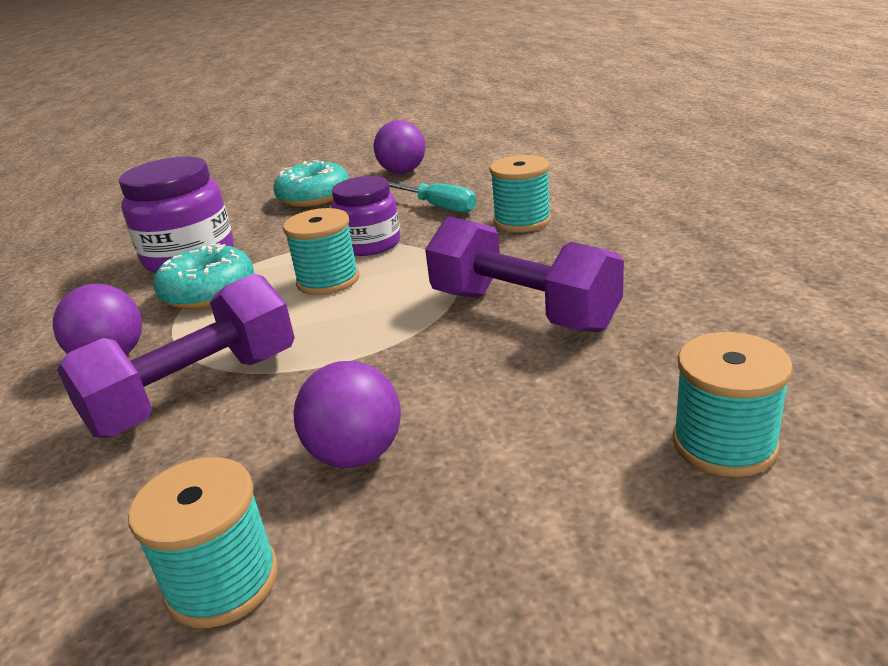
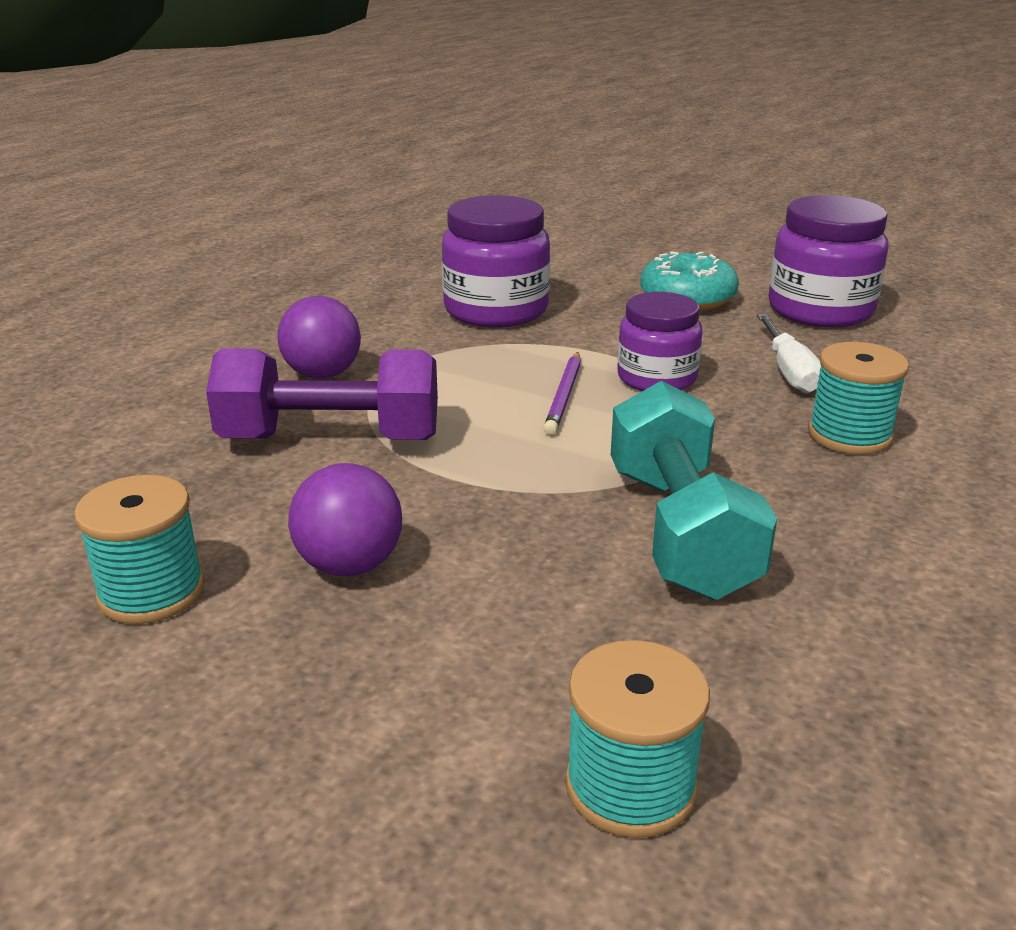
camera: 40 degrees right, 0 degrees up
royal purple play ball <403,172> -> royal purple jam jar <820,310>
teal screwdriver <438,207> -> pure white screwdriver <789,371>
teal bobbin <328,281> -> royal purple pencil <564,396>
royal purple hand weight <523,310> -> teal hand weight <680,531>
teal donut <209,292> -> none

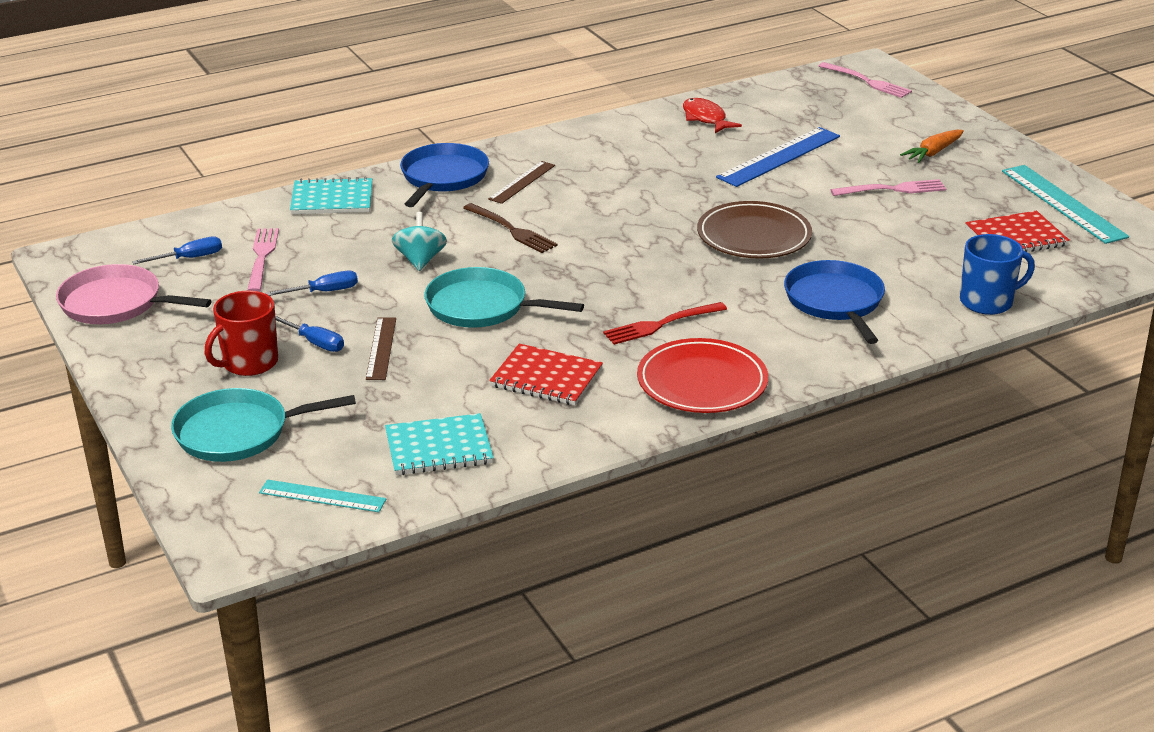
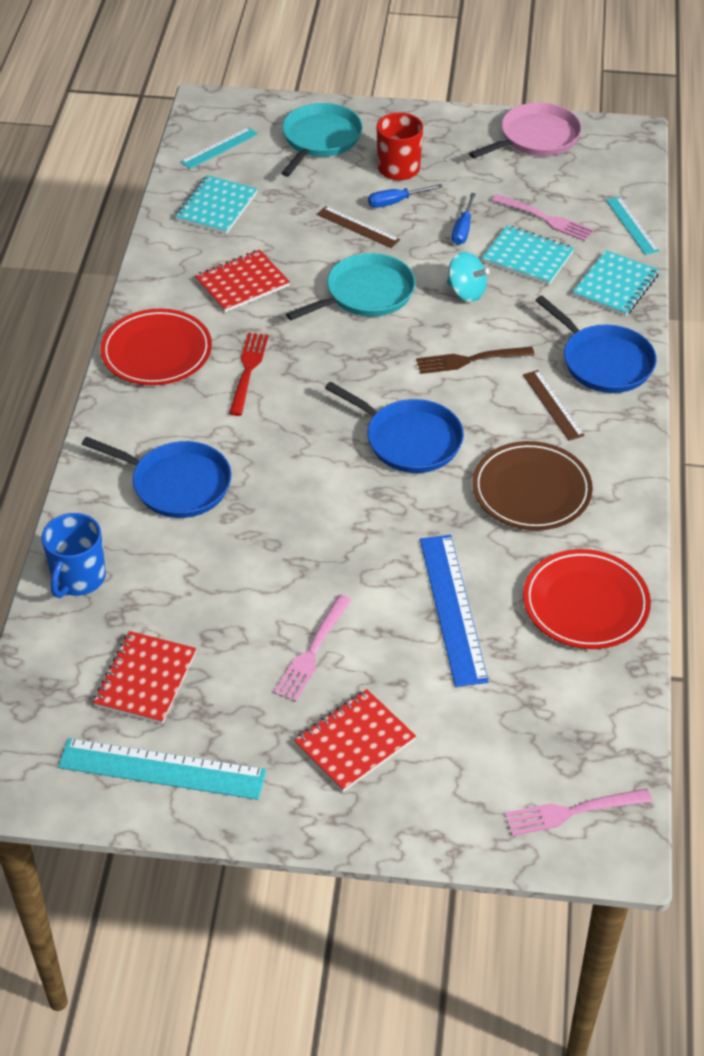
camera: 125 degrees right, 15 degrees up
crimson toy fish <705,118> -> crimson plate <585,603>
orange-coloured carrot <933,152> -> crimson exercise book <354,742>
dark brown plate <754,236> -> dark brown plate <531,490>, move
blue screwdriver <189,258> -> none
none -> teal ruler <632,225>
none -> teal exercise book <527,257>
none -> blue pan <409,440>

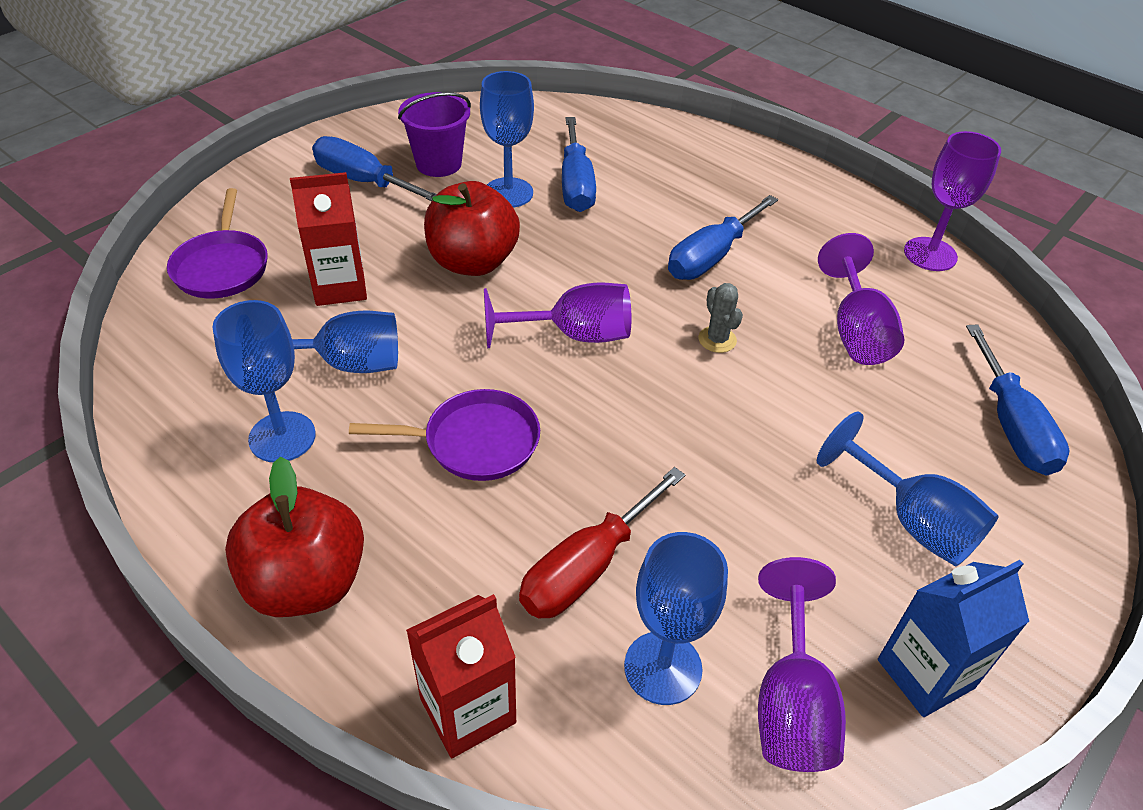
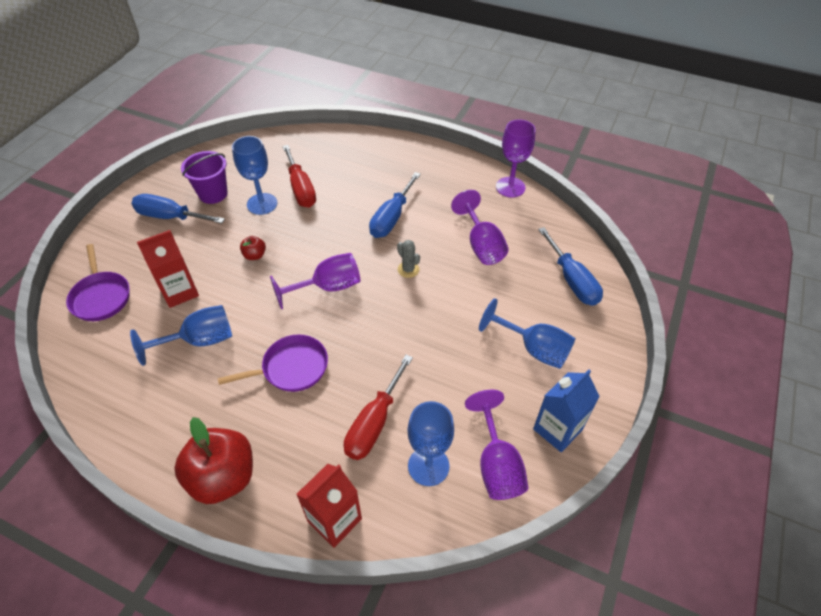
camera: 15 degrees left, 5 degrees up
blue screwdriver <576,184> -> crimson screwdriver <301,189>
crimson toy apple <472,262> -> crimson toy apple <255,255>, x0.44
blue chalice <282,437> -> none

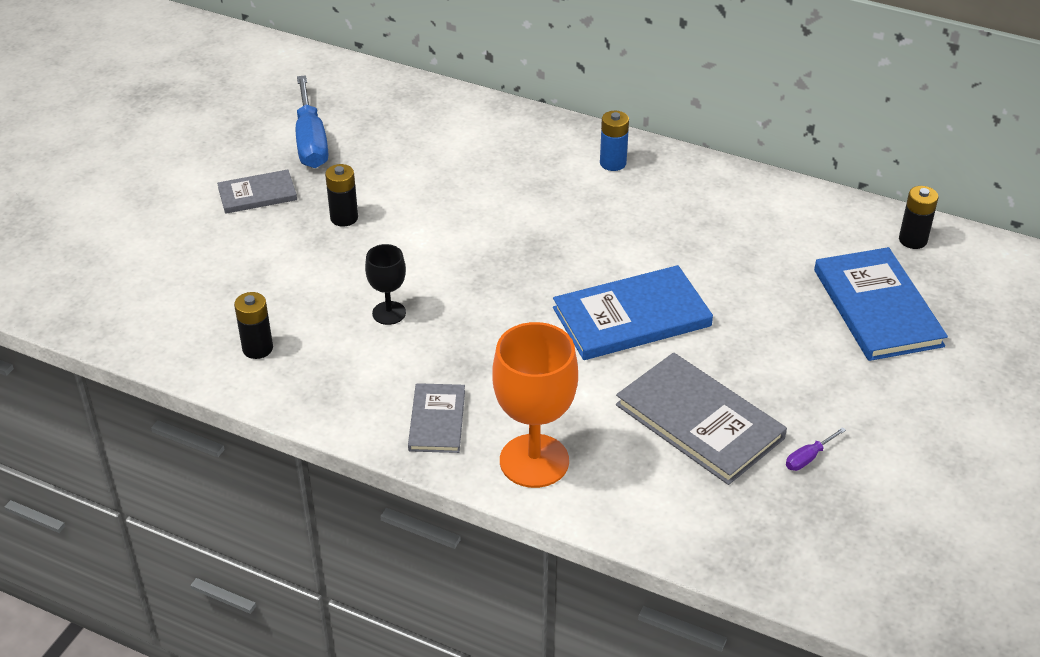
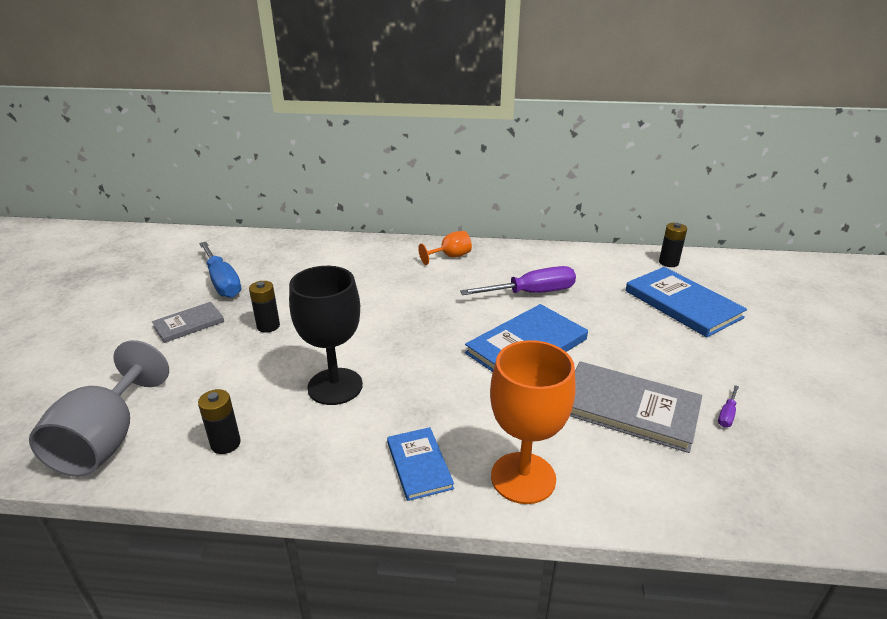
camera: 20 degrees left, 10 degrees down
blue AA battery <613,163> -> orange-coloured chalice <450,256>
ebony chalice <389,313> -> ebony chalice <335,386>, x1.87
grey hardback <437,420> -> blue hardback <419,465>
none -> royal purple screwdriver <531,293>
none -> grey chalice <106,440>

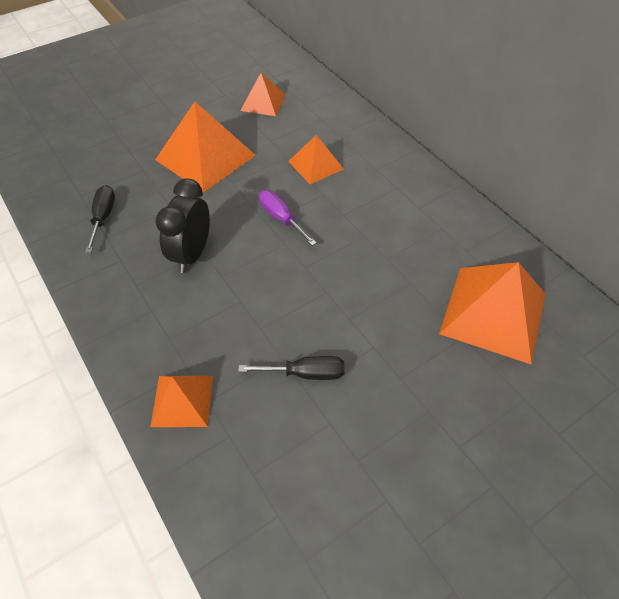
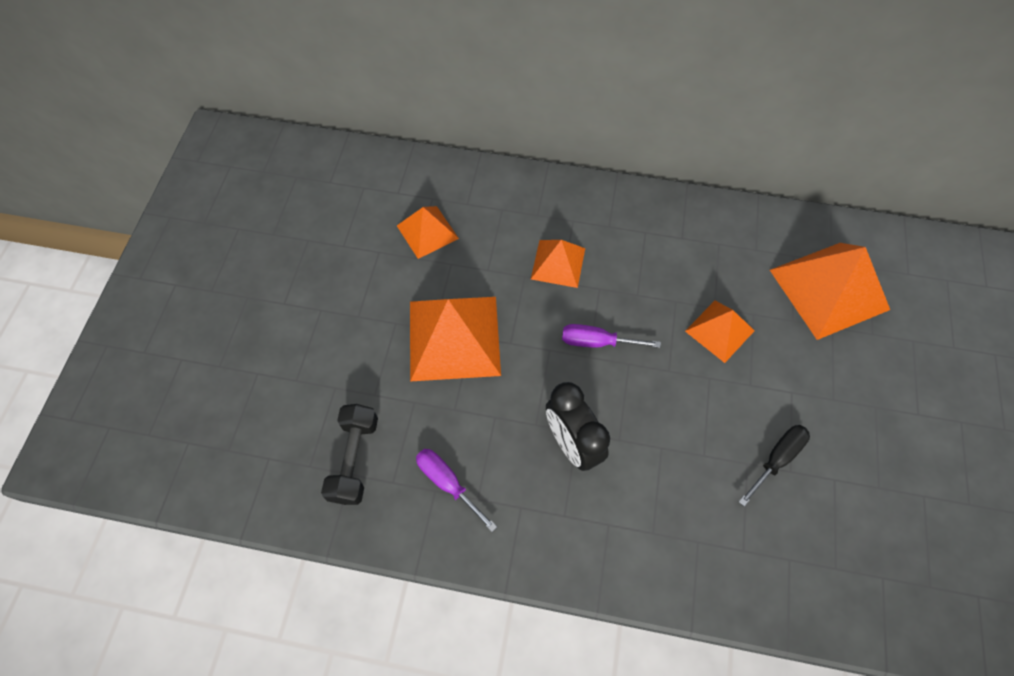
camera: 45 degrees left, 10 degrees up
ebony screwdriver <103,218> -> royal purple screwdriver <448,483>
orange-coloured solid pyramid <182,400> -> orange-coloured solid pyramid <719,331>, move
none -> ebony hand weight <354,459>

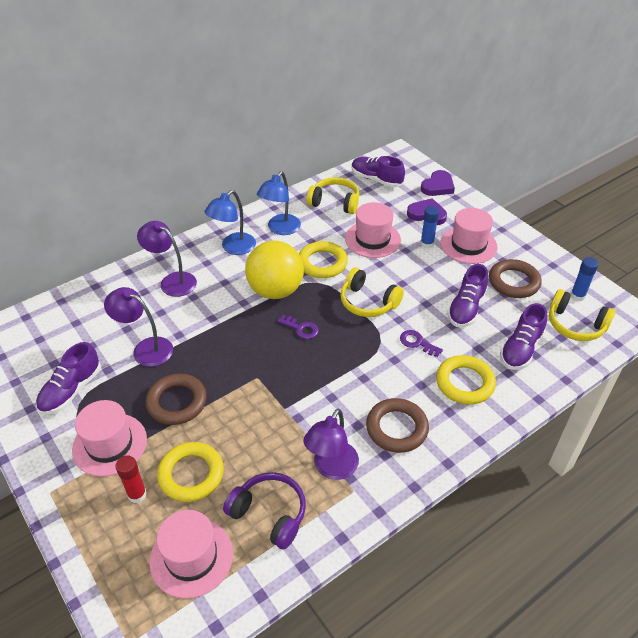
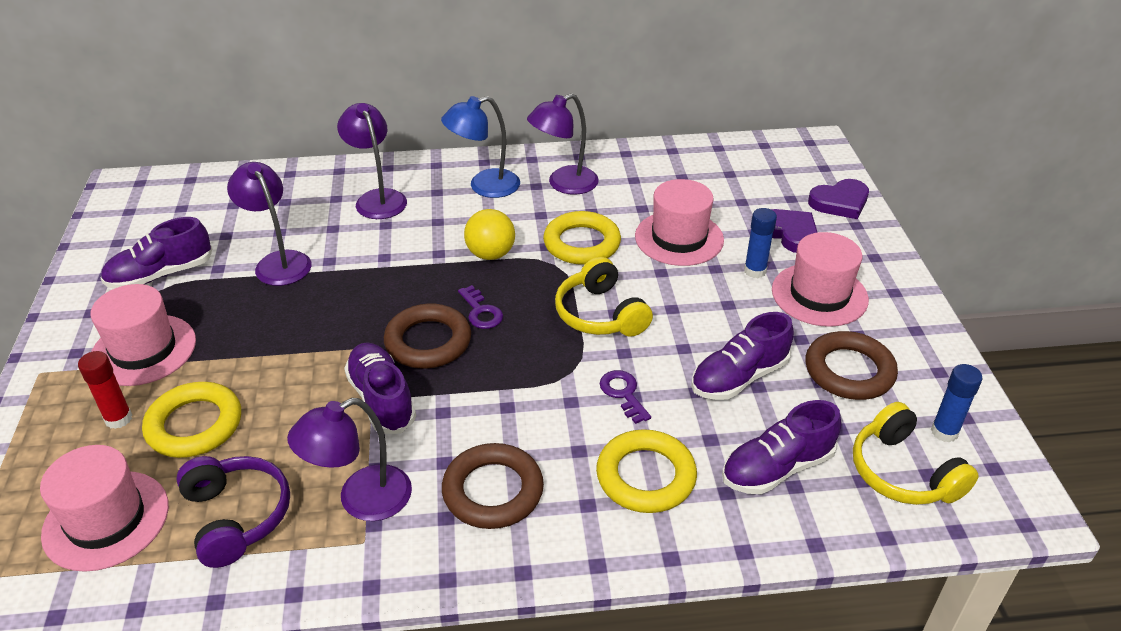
camera: 30 degrees right, 5 degrees down
royal purple lace-up shoe <376,179> -> royal purple lace-up shoe <382,399>, move
blue reading lamp <280,229> -> royal purple reading lamp <564,184>
yellow over-ear headphones <335,202> -> none
yellow play ball <275,290> -> yellow play ball <490,254>, x0.59
dark brown hoop <177,402> -> dark brown hoop <428,342>, move

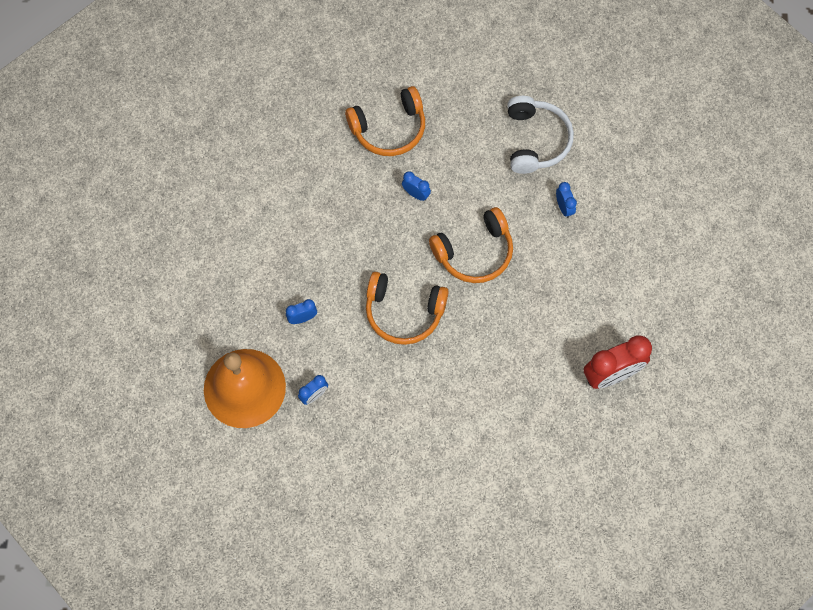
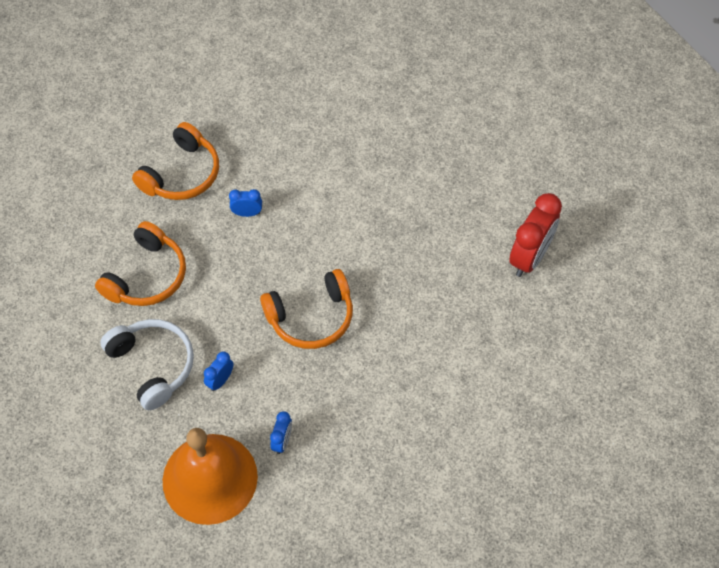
camera: 35 degrees left, 10 degrees down
pure white over-ear headphones <536,140> -> pure white over-ear headphones <153,365>, move
blue clock <564,207> -> none
orange-coloured over-ear headphones <474,252> -> orange-coloured over-ear headphones <147,276>, move

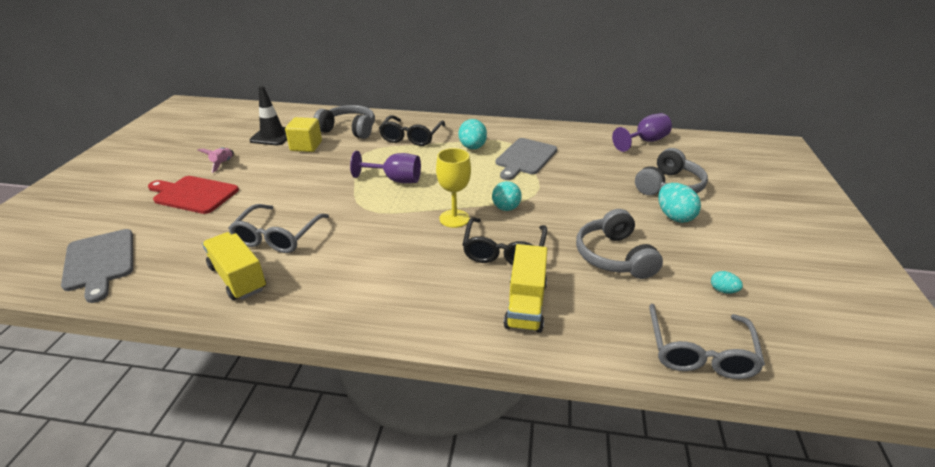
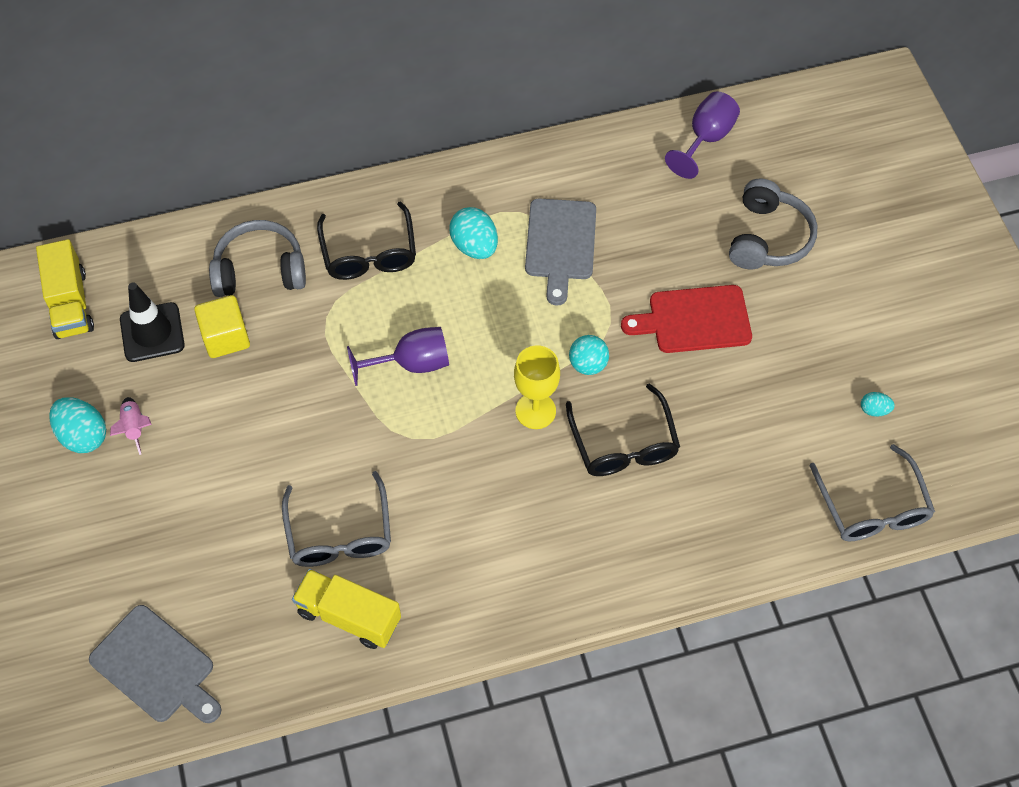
camera: 25 degrees left, 25 degrees up
crimson bread board <193,194> -> crimson bread board <694,320>, move
teal toy egg <674,216> -> teal toy egg <83,435>, move
grey over-ear headphones <614,256> -> none
yellow toy truck <525,305> -> yellow toy truck <70,304>, move

